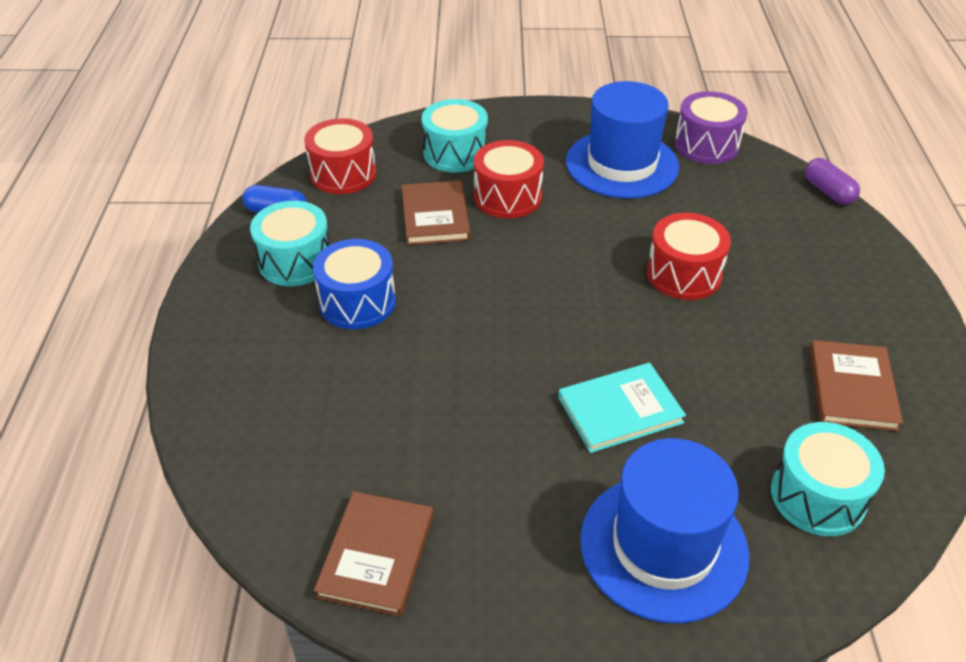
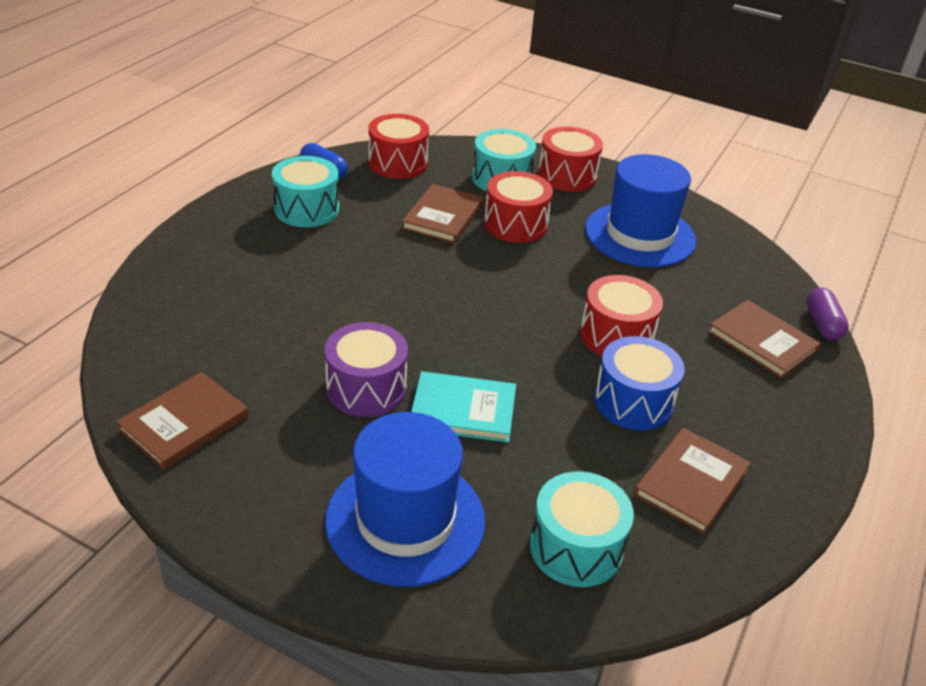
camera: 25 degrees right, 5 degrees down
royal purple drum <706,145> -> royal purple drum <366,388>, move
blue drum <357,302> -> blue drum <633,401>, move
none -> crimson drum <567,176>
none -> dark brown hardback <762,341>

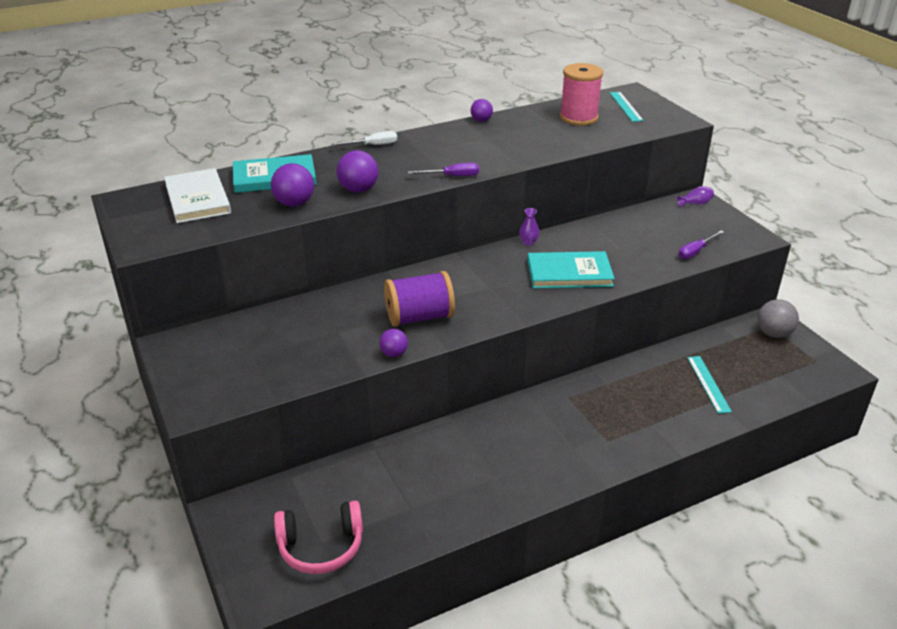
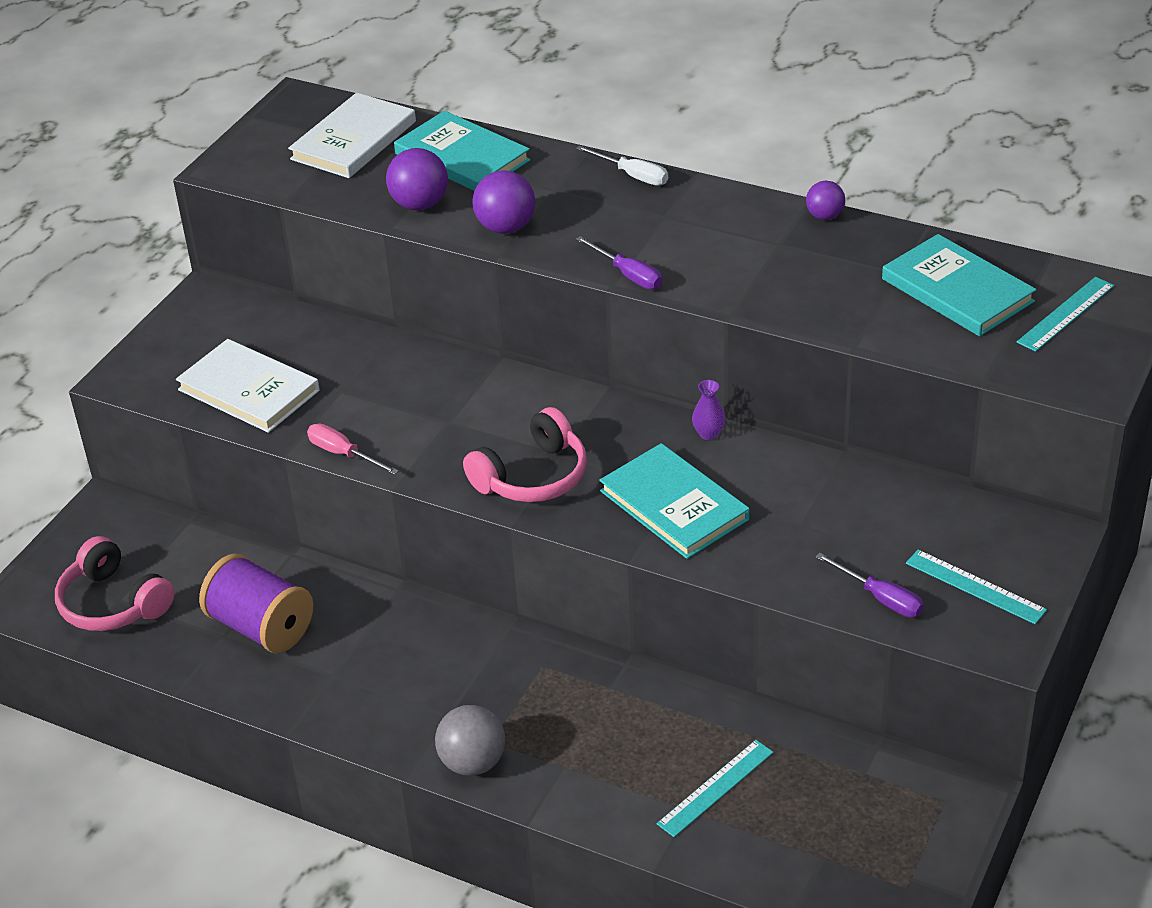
camera: 55 degrees right, 5 degrees up
rose-pink bobbin <578,118> -> teal hardback <957,290>
royal purple vase <695,204> -> none
royal purple screwdriver <695,251> -> royal purple screwdriver <880,598>, 150 degrees counterclockwise
royal purple bobbin <419,317> -> royal purple bobbin <261,627>, move
grey play ball <773,334> -> grey play ball <472,762>, move
royal purple play ball <394,354> -> rose-pink screwdriver <343,454>
none -> pure white hardback <249,390>
none -> rose-pink over-ear headphones <532,476>
none -> teal ruler <975,586>

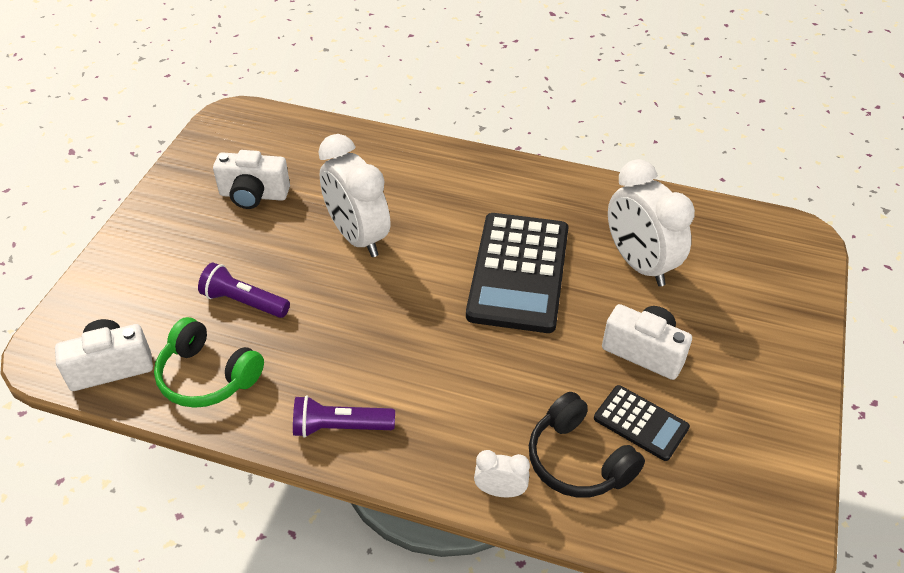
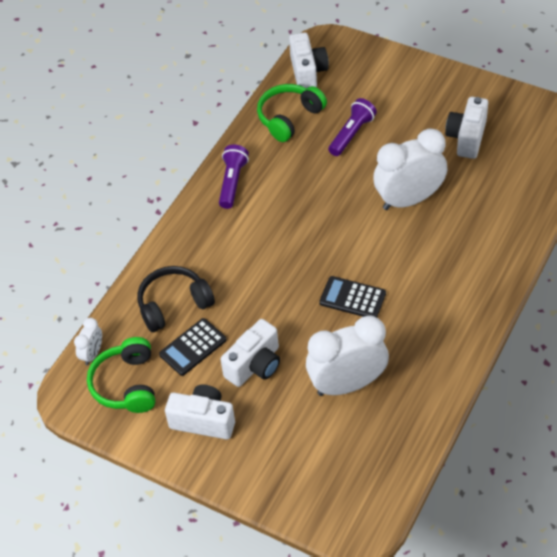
camera: 105 degrees right, 5 degrees up
ebony pocket calculator <518,272> -> ebony pocket calculator <352,298>, x0.50
pure white clock <500,491> -> pure white clock <92,354>, move
none -> leaf-green over-ear headphones <126,384>
none -> pure white compact camera <203,421>

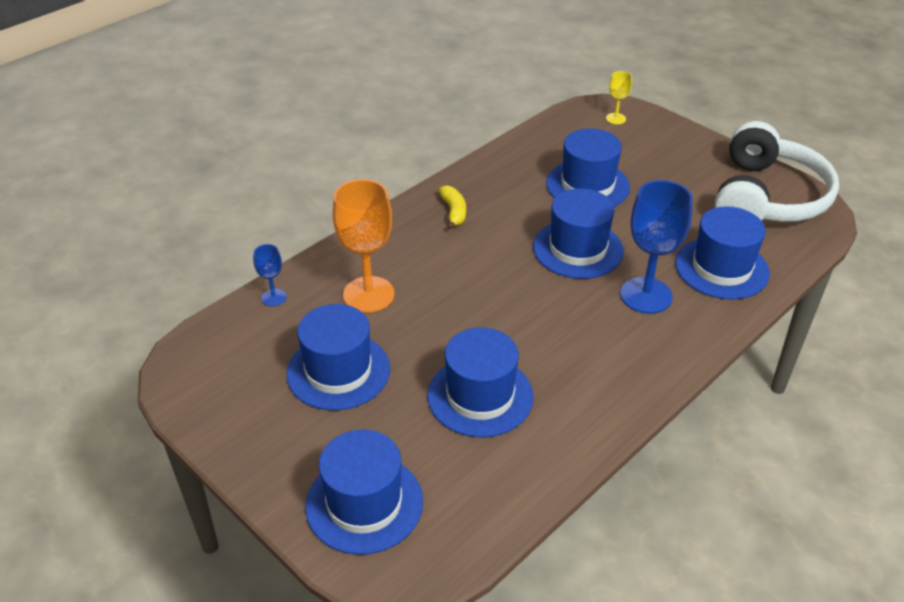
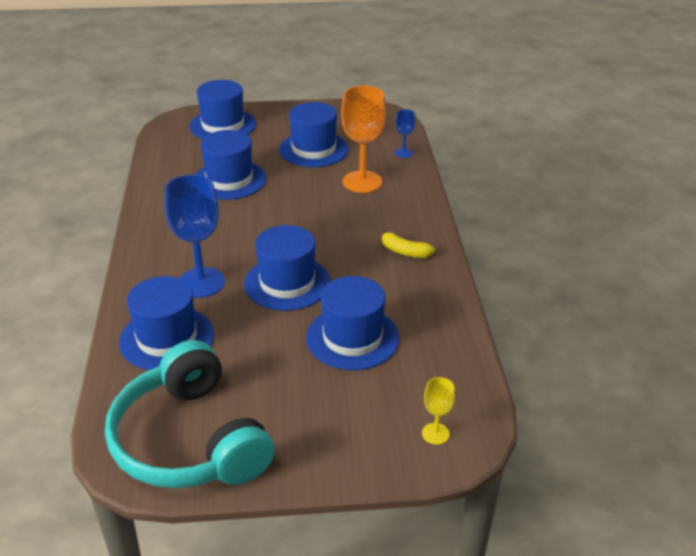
camera: 130 degrees right, 5 degrees down
pure white over-ear headphones <767,197> -> teal over-ear headphones <189,441>

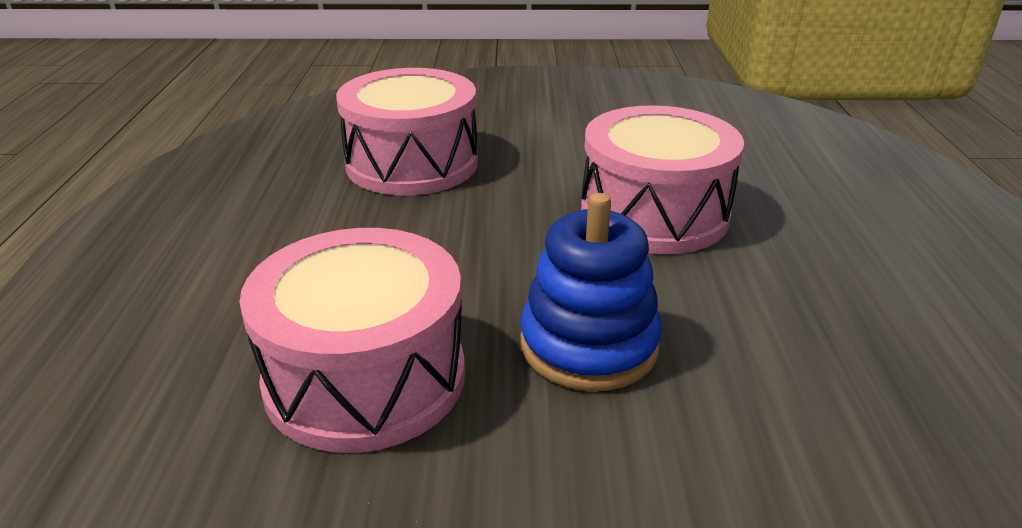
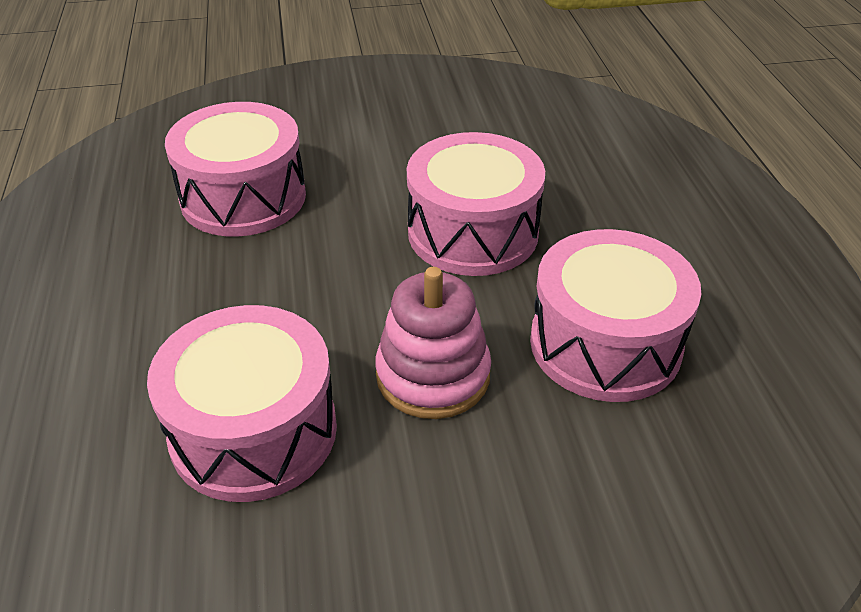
camera: 10 degrees left, 10 degrees up
blue stacking toy <589,345> -> rose-pink stacking toy <433,375>
none -> rose-pink drum <605,344>

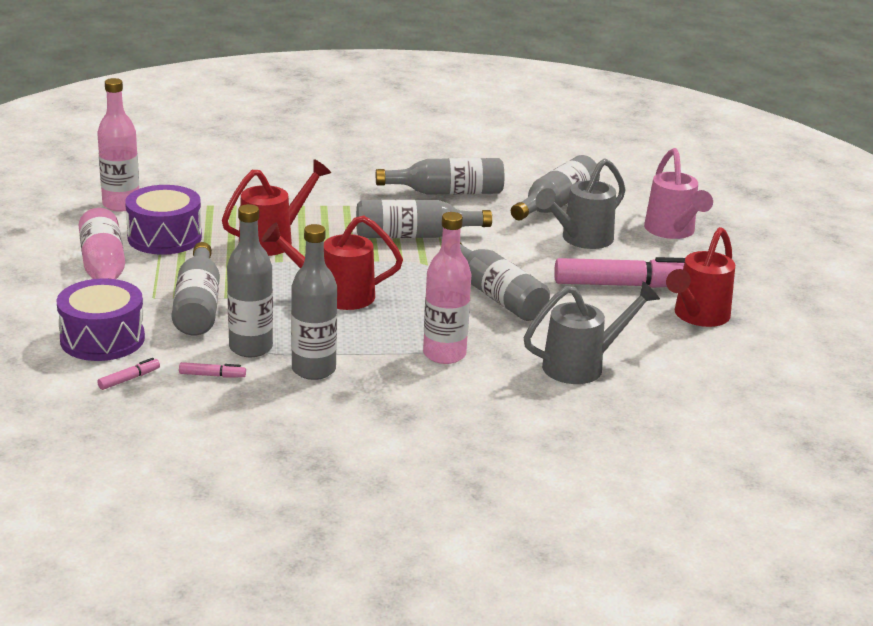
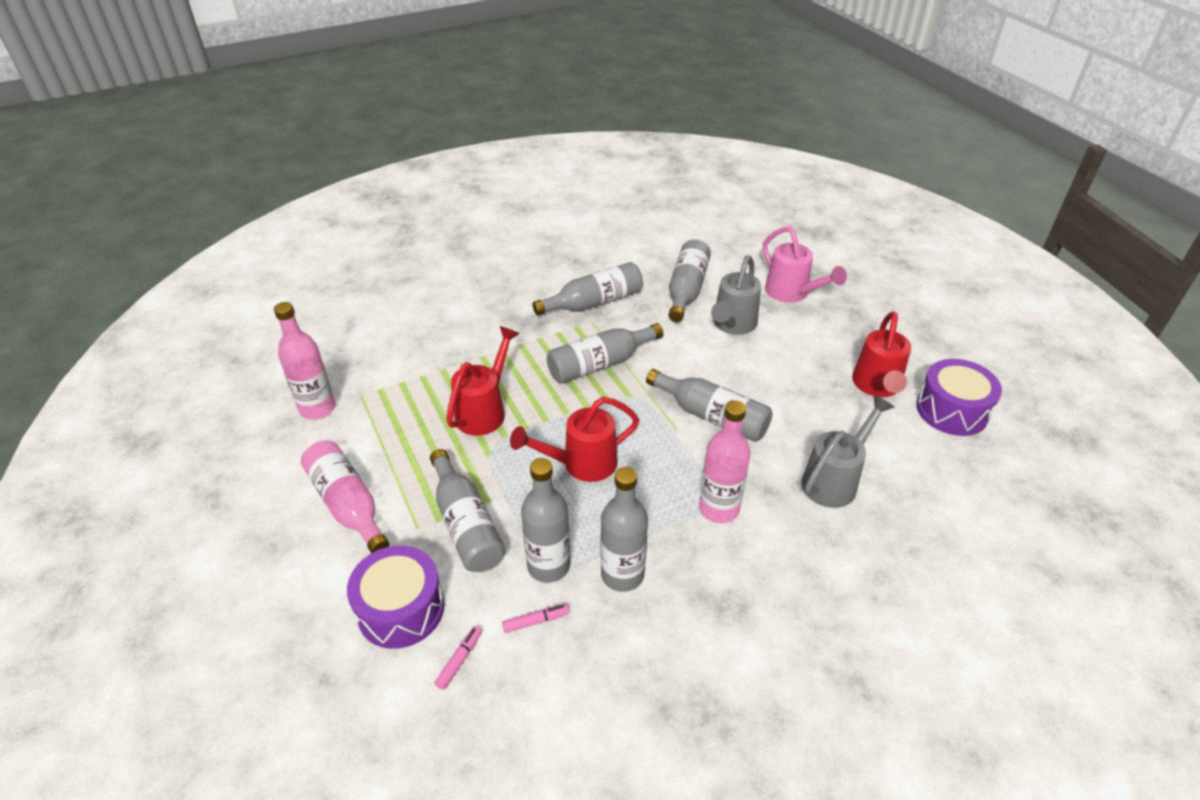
camera: 20 degrees left, 15 degrees up
royal purple drum <164,237> -> royal purple drum <952,410>, move
rose-pink felt pen <625,285> -> none

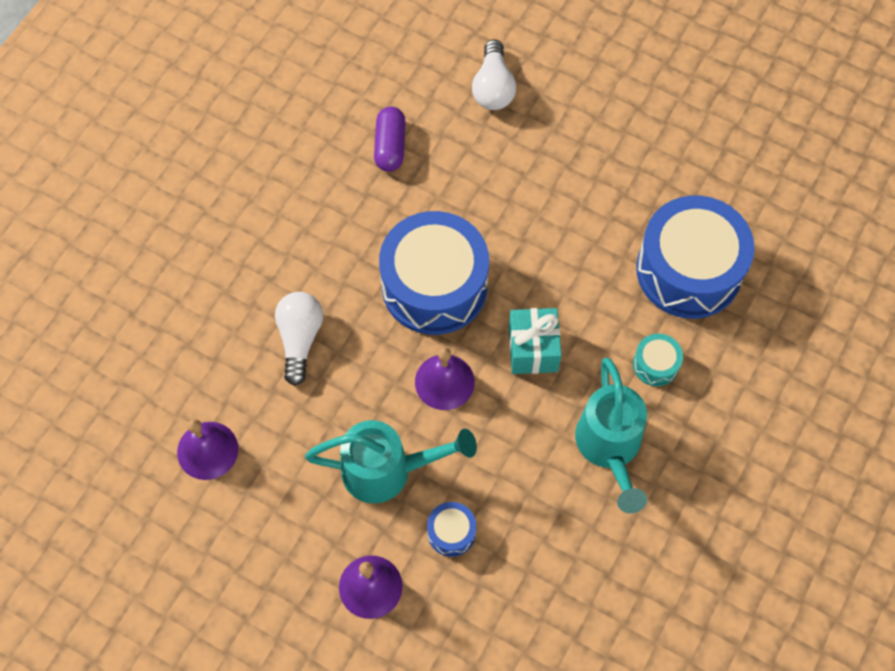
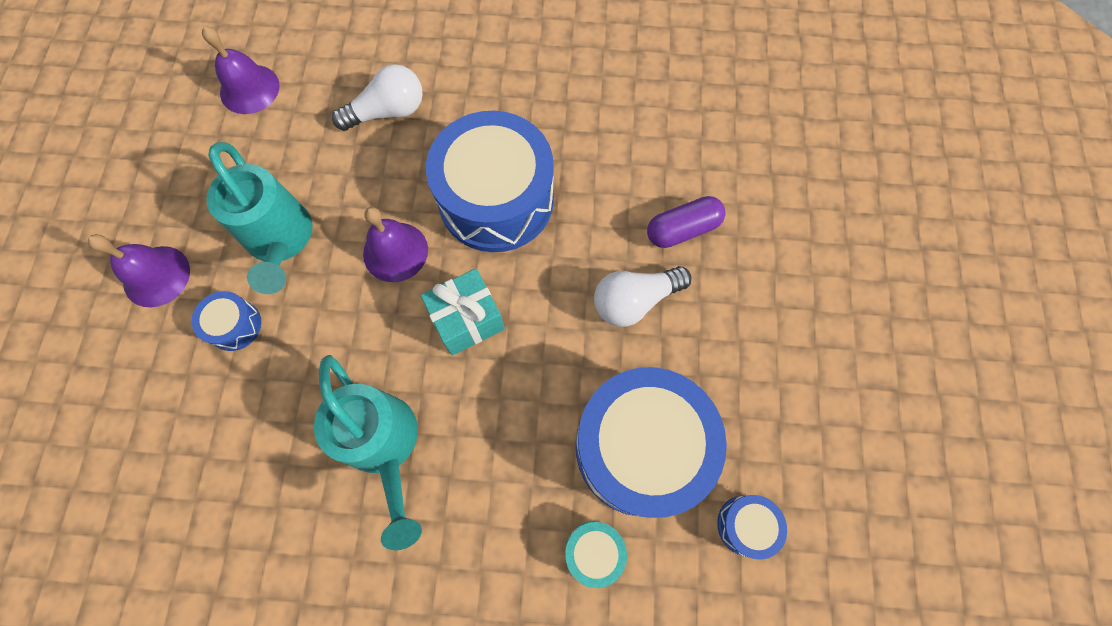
camera: 65 degrees right, 5 degrees up
pure white light bulb <493,87> -> pure white light bulb <634,301>, move
royal purple pill shape <390,146> -> royal purple pill shape <682,229>, move
teal drum <655,364> -> teal drum <594,552>, move
teal sprinkling can <609,448> -> teal sprinkling can <385,446>, 90 degrees counterclockwise
none -> blue drum <746,525>

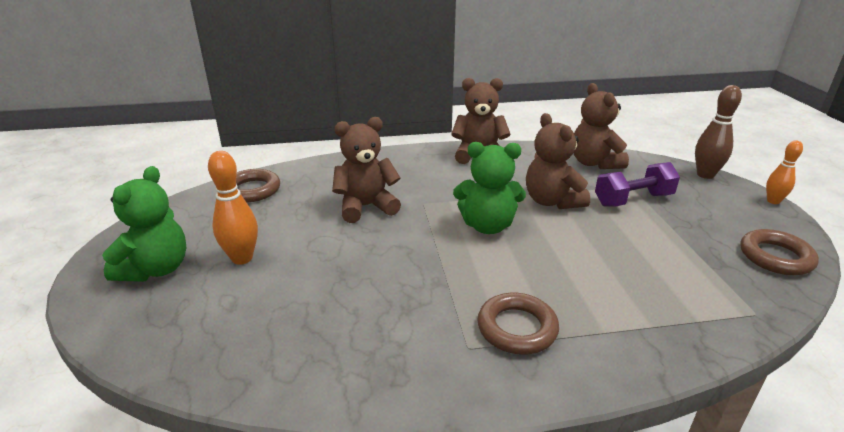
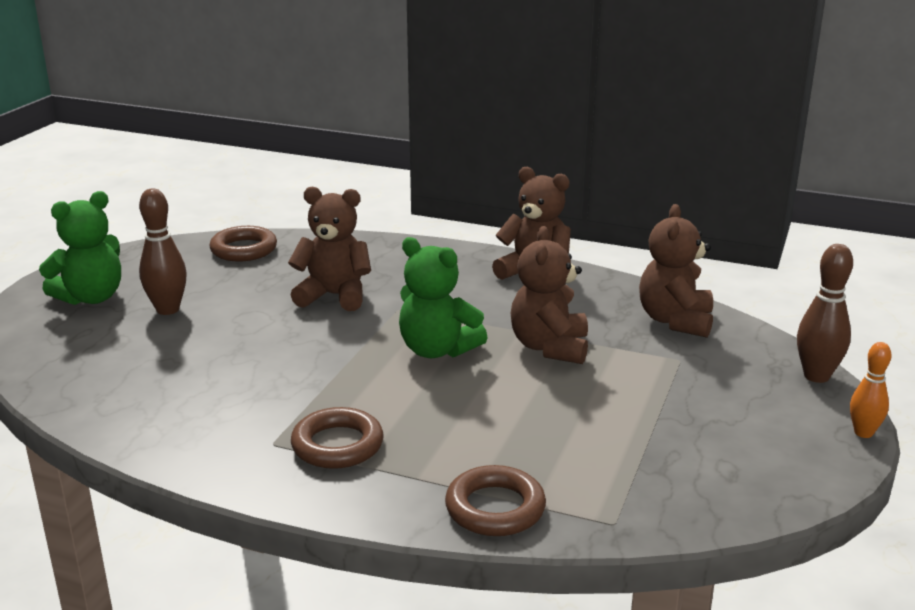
camera: 30 degrees right, 5 degrees down
orange-coloured bowling pin <242,258> -> dark brown bowling pin <168,309>
royal purple hand weight <633,200> -> none
dark brown hoop <775,257> -> dark brown hoop <495,508>, move

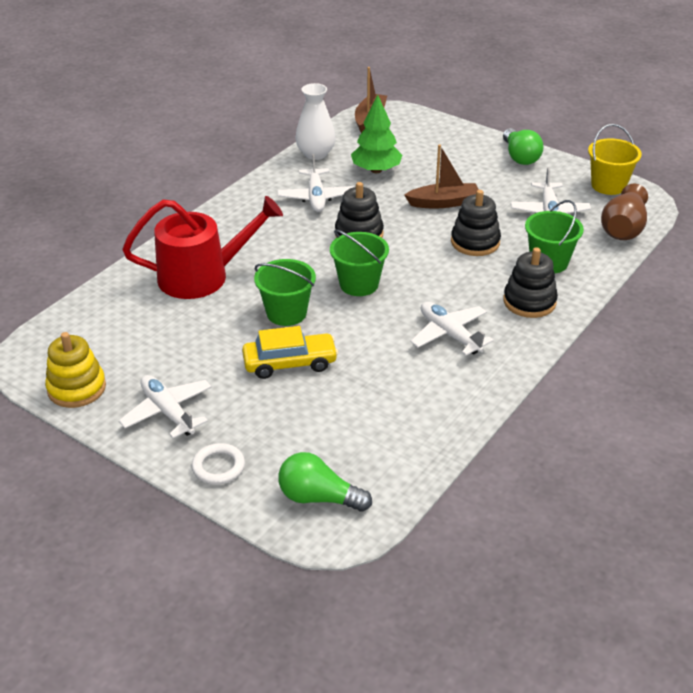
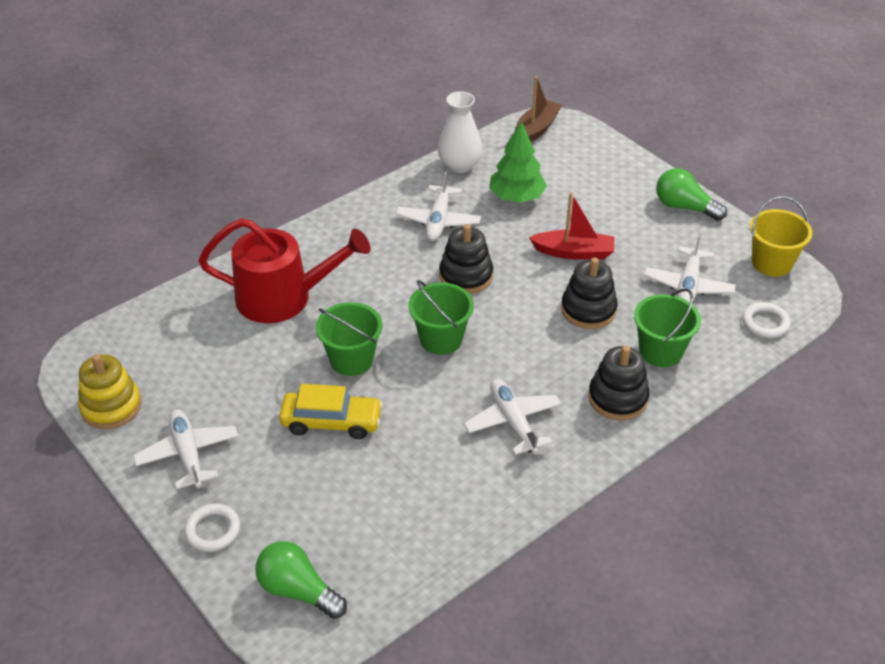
camera: 15 degrees right, 5 degrees up
leaf-green light bulb <520,157> -> leaf-green light bulb <684,207>, 120 degrees clockwise
dark brown boat <443,203> -> crimson boat <574,252>
dark brown vase <623,228> -> pure white hoop <765,323>

